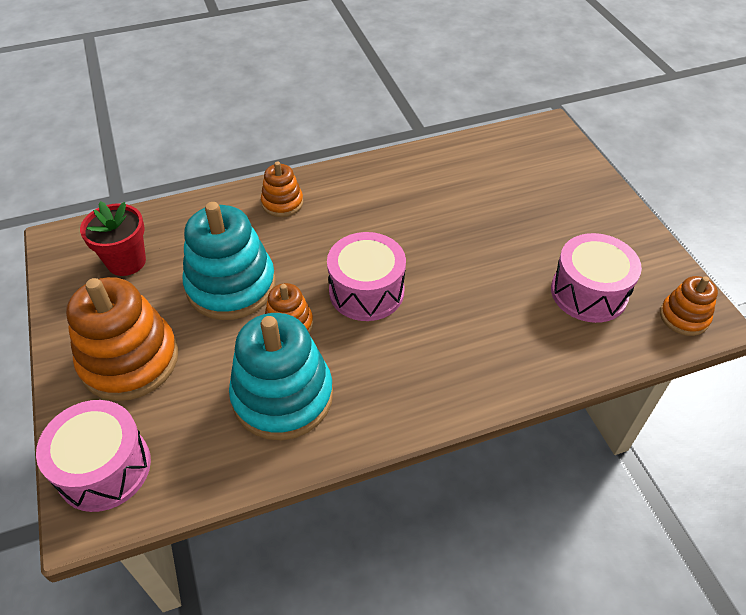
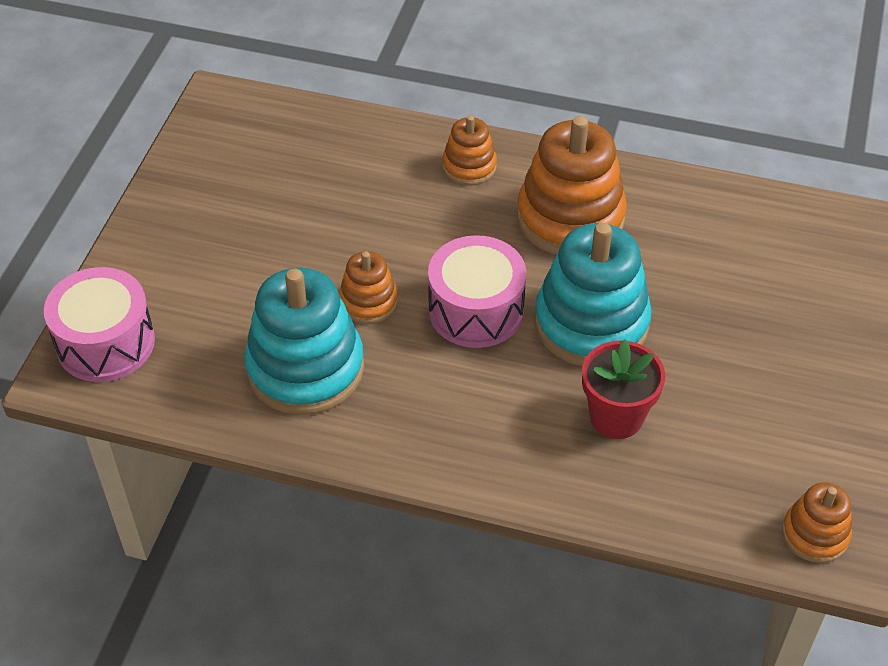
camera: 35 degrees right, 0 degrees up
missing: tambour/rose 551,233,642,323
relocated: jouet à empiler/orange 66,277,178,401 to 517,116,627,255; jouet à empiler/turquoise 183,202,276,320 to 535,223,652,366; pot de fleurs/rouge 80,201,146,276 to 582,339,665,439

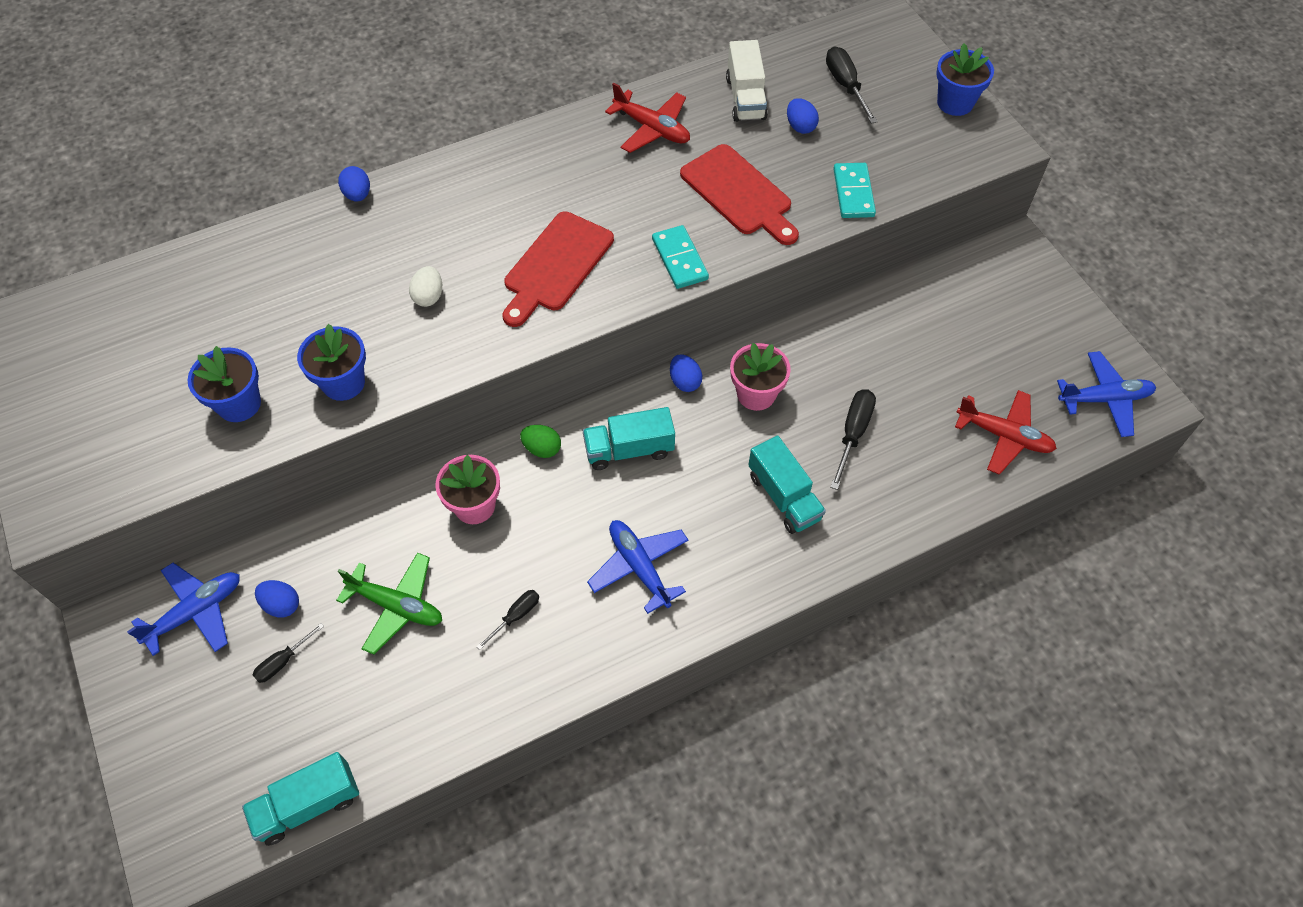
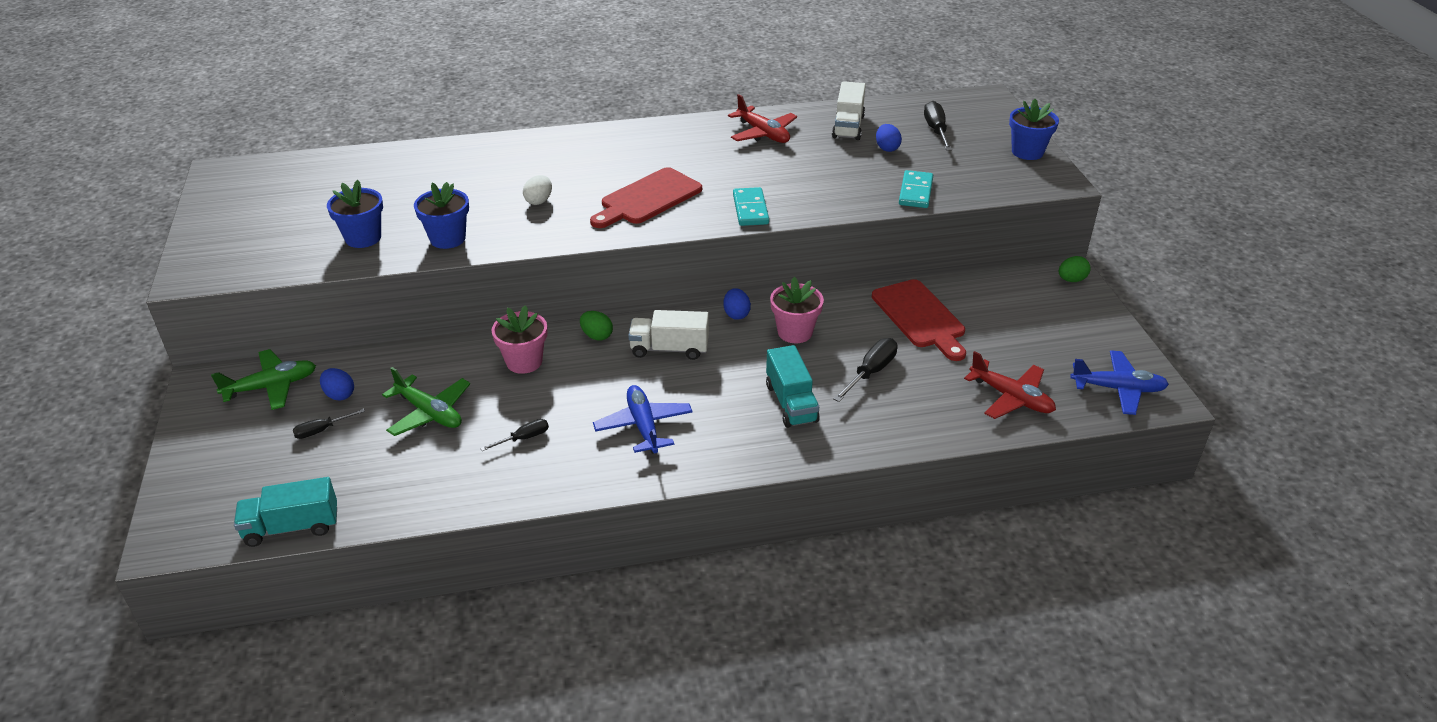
camera: 15 degrees right, 20 degrees down
missing: œuf/bleu 338,166,370,202
appeared: œuf/vert 1059,256,1091,282
relocated: planche à découper/rouge 680,144,799,245 to 872,279,966,361
colour: avion/bleu 127,563,240,656 to avion/vert 211,349,316,410; camion/turquoise 583,407,675,470 to camion/blanc 628,310,709,360

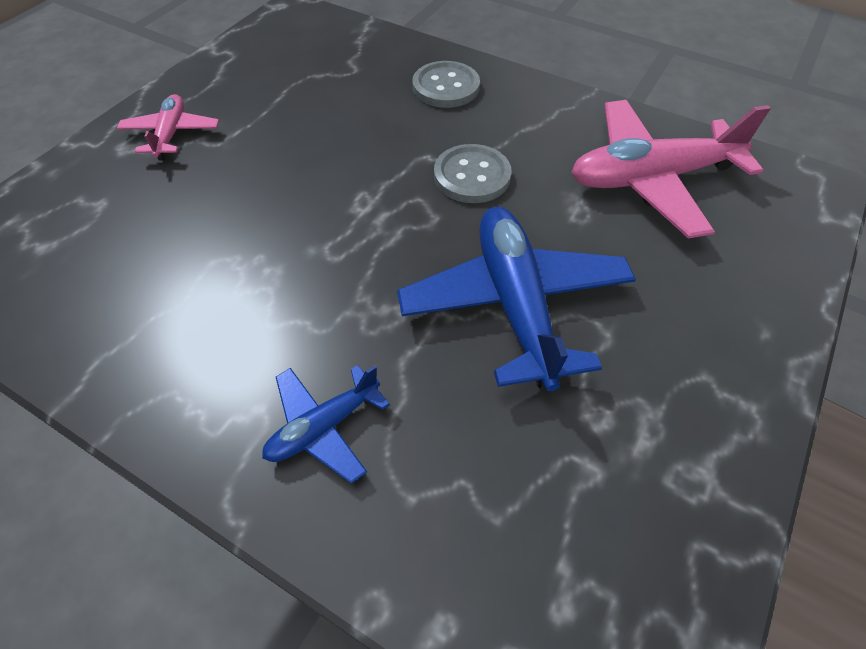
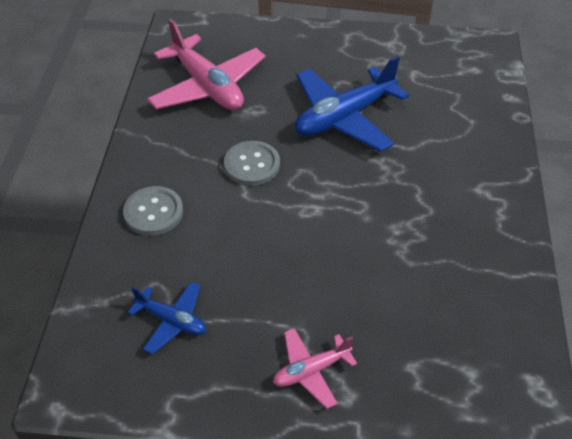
camera: 115 degrees left, 5 degrees down
relocated: avion/bleu 262,365,390,484 to 128,281,206,354

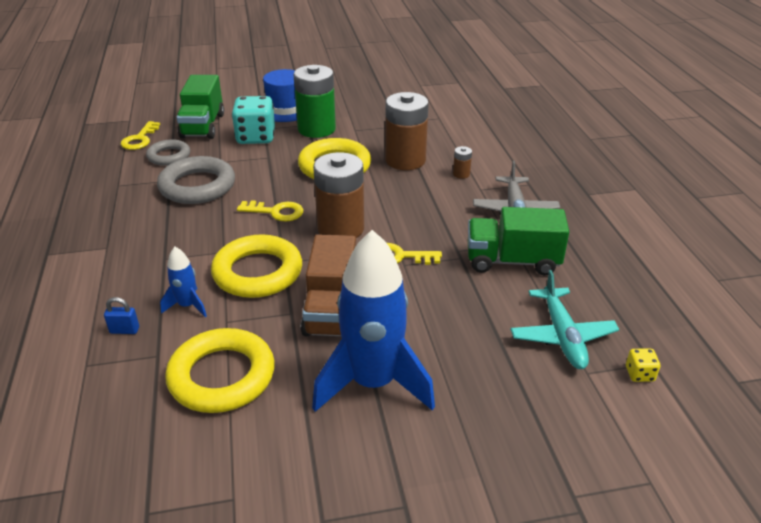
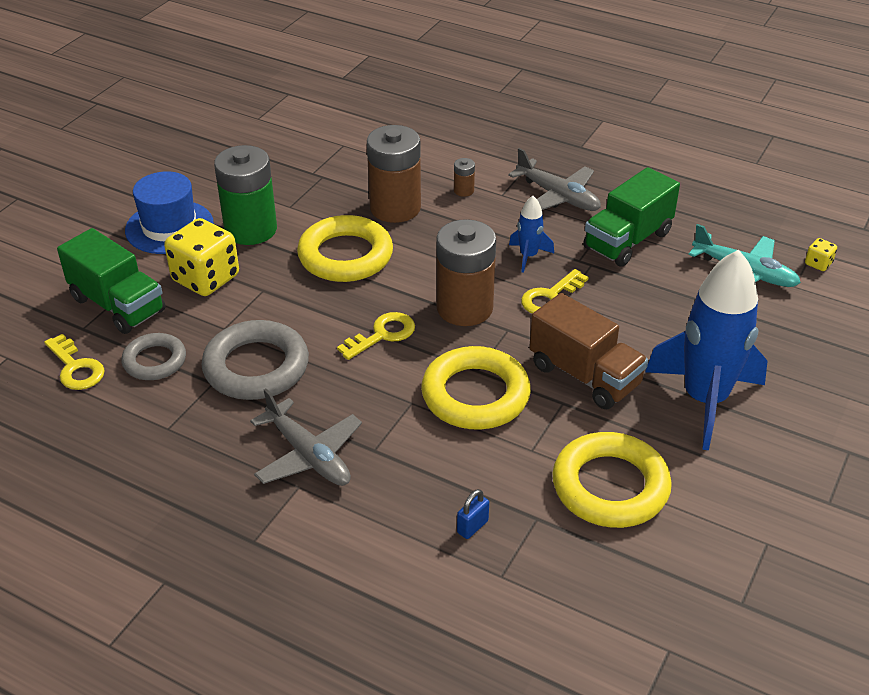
camera: 50 degrees left, 5 degrees up
appeared: avion/gris 250,389,362,486
relocated: fusée/bleu 160,247,207,317 to 509,196,554,273
colour: dé/turquoise 232,96,275,144 to dé/jaune 164,218,239,296

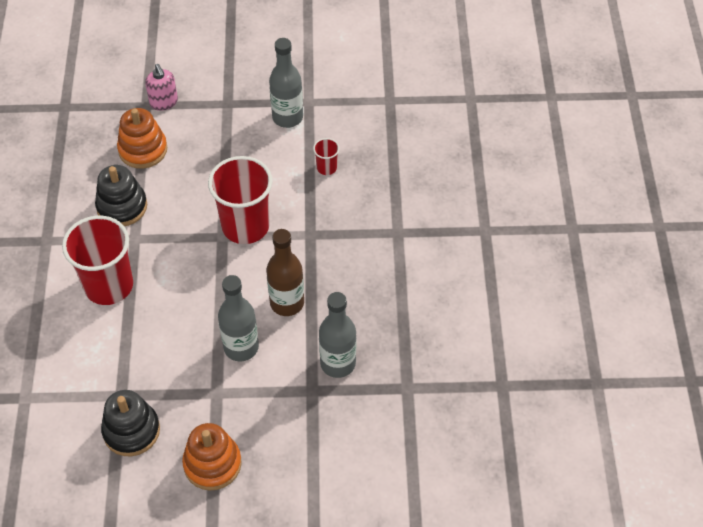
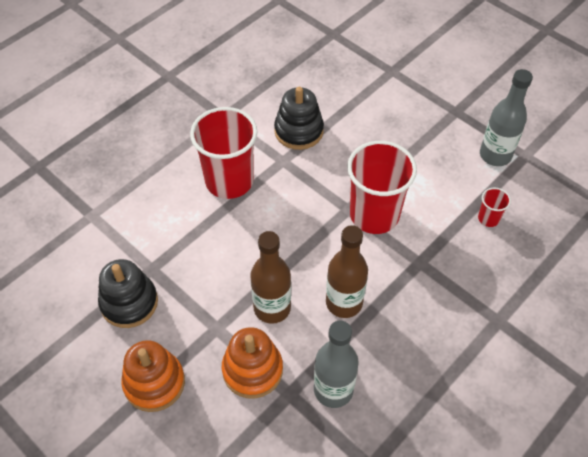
camera: 45 degrees right, 0 degrees up
missing: distributeur de savon/rose 145,64,178,111
relocated: jouet à empiler/orange 117,108,167,169 to 222,327,283,398
colour: bouteille/gris 218,275,259,361 to bouteille/marron 250,231,291,324

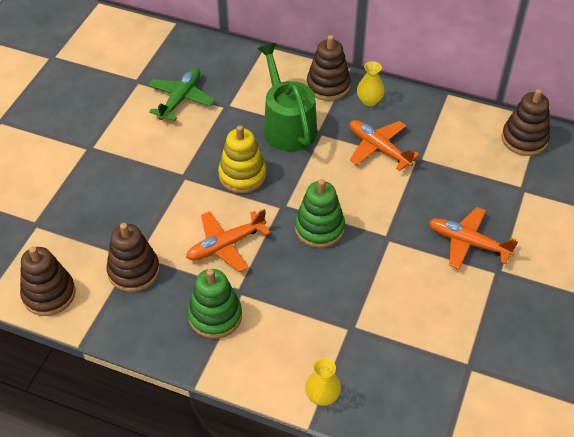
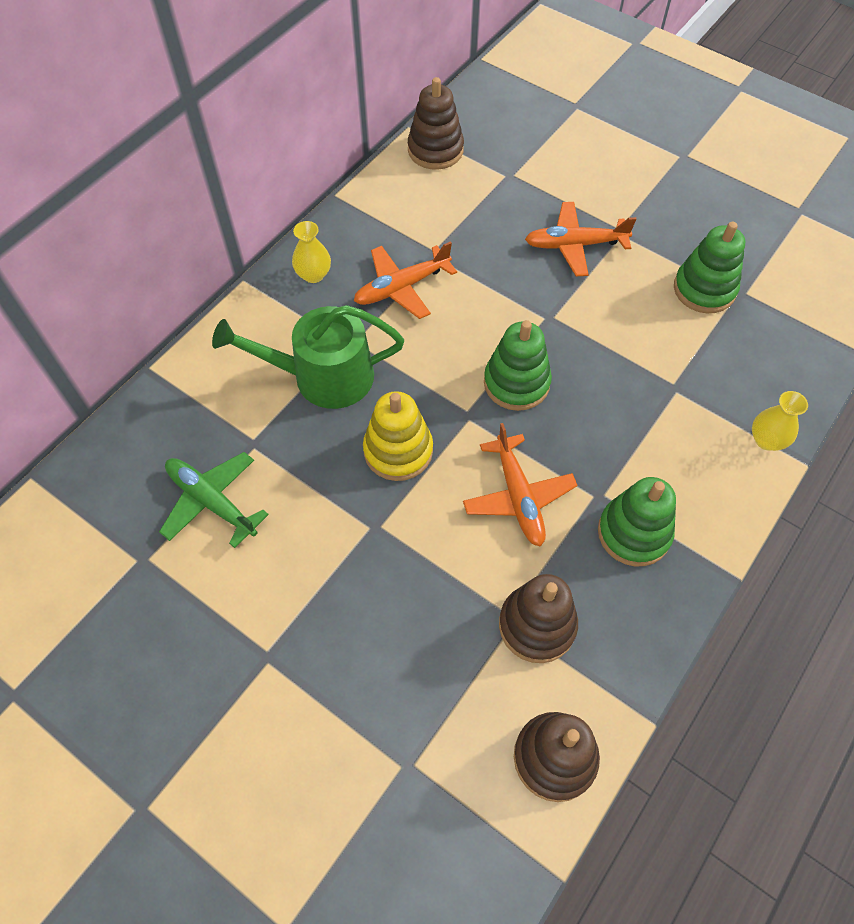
camera: 75 degrees left, 10 degrees up
missing: jouet à empiler/marron 307,35,351,101
appeared: jouet à empiler/vert 674,222,745,313
spun: avion/orange 429,207,518,269 = 525,202,636,276 45 degrees clockwise

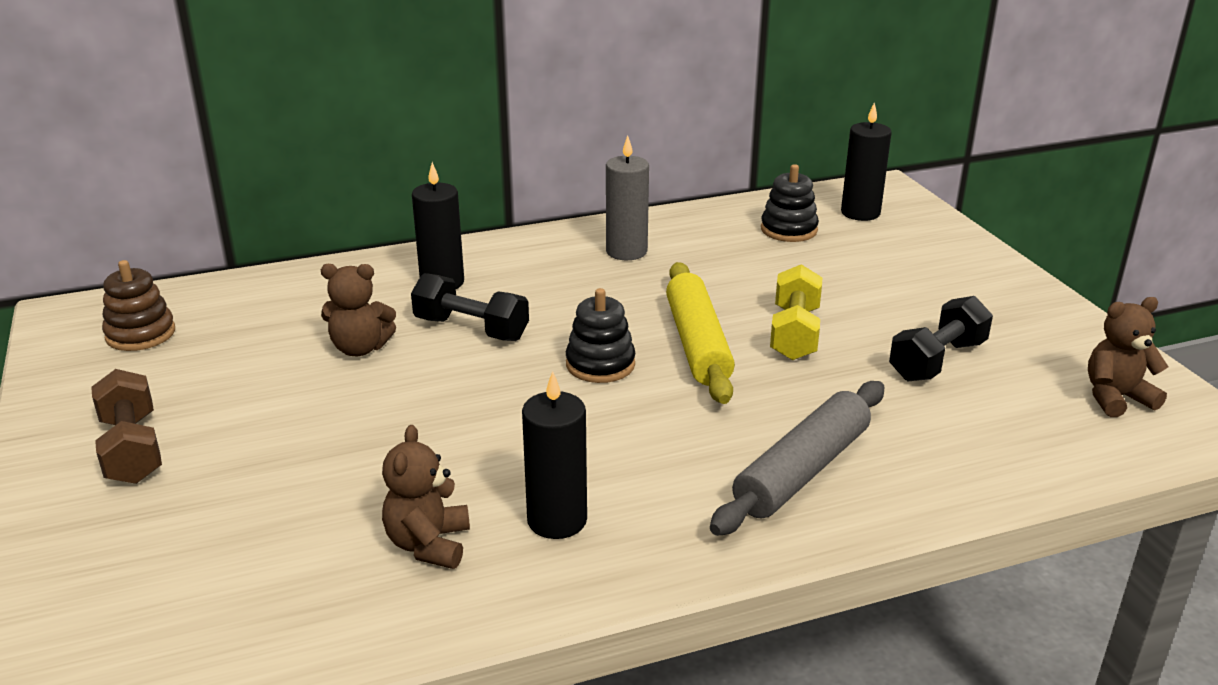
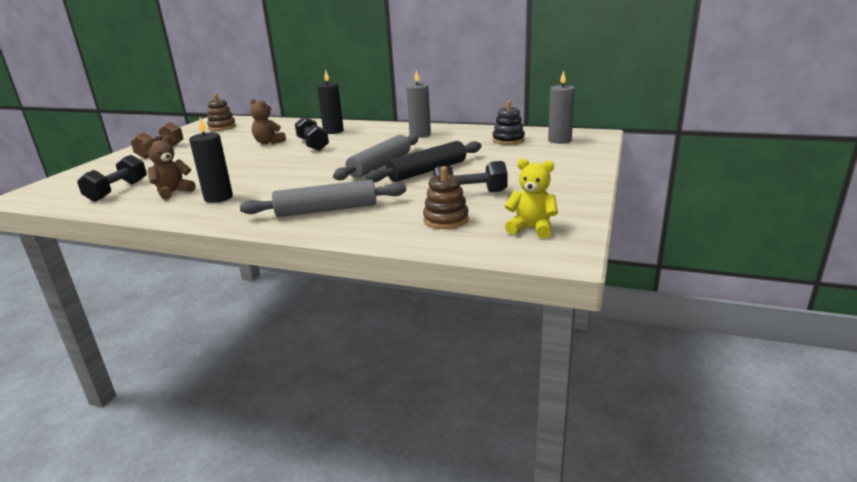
camera: 40 degrees right, 5 degrees down
missing: jouet à empiler/noir 566,288,635,383
appeared: haltère/noir 77,155,147,202; jouet à empiler/marron 423,167,469,229
exchanged: haltère/jaune 770,264,822,361 to rouleau à pâtisserie/noir 366,141,481,182
colour: rouleau à pâtisserie/jaune 666,262,735,404 to rouleau à pâtisserie/gris 333,134,418,180; ours en peluche/marron 1088,297,1168,417 to ours en peluche/jaune 505,158,558,239; bougie/noir 841,102,892,221 to bougie/gris 548,70,575,144

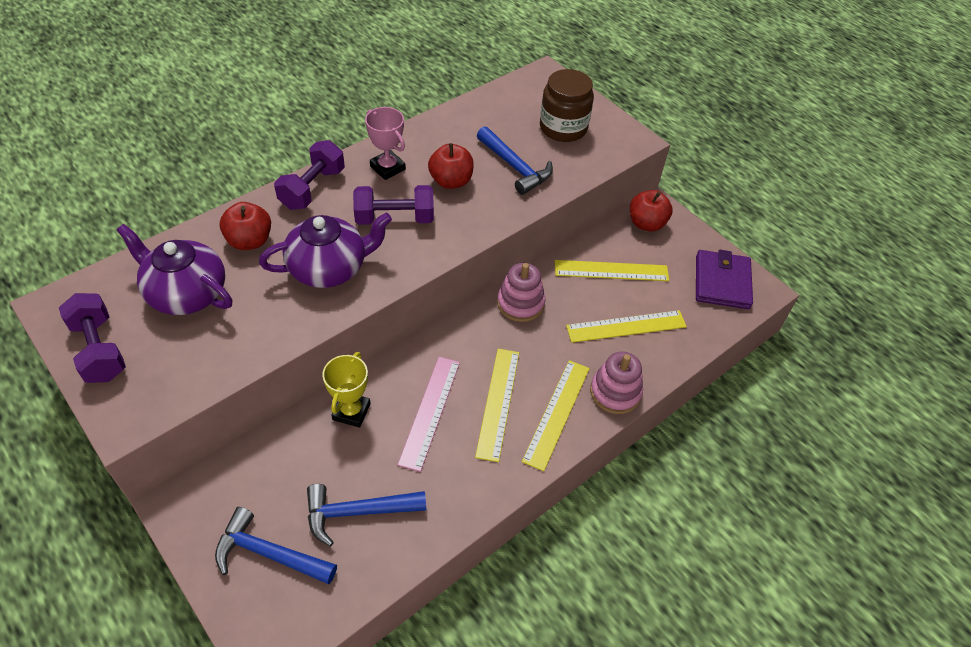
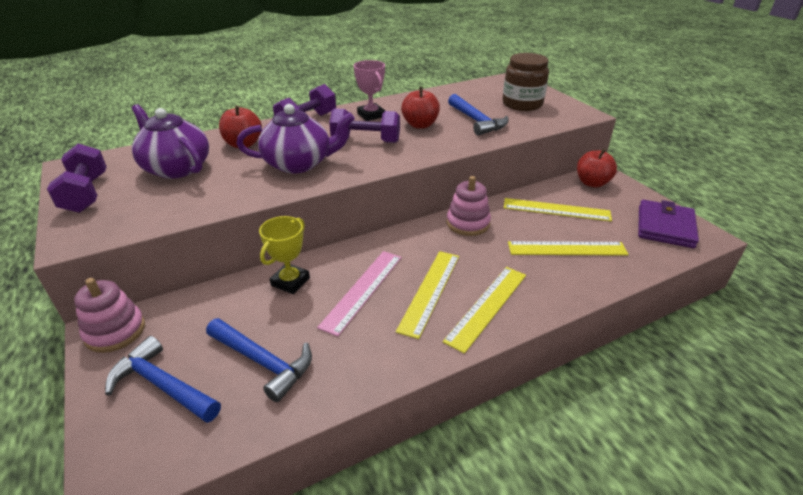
camera: 15 degrees right, 15 degrees down
relocated: jouet à empiler/rose 590,351,643,414 to 74,278,145,353
spun: marteau/bleu 307,484,426,546 = 206,318,312,402 150 degrees counterclockwise

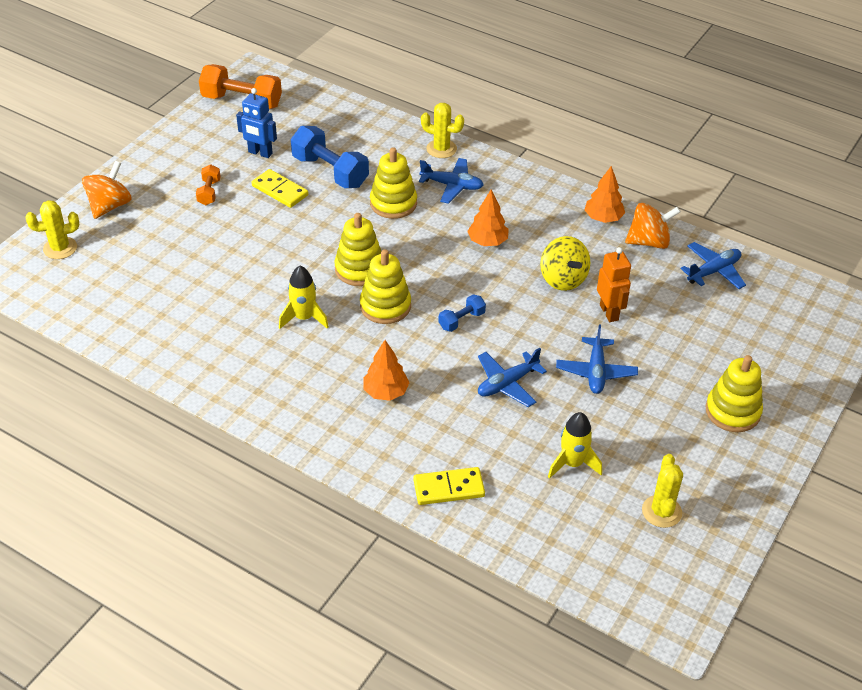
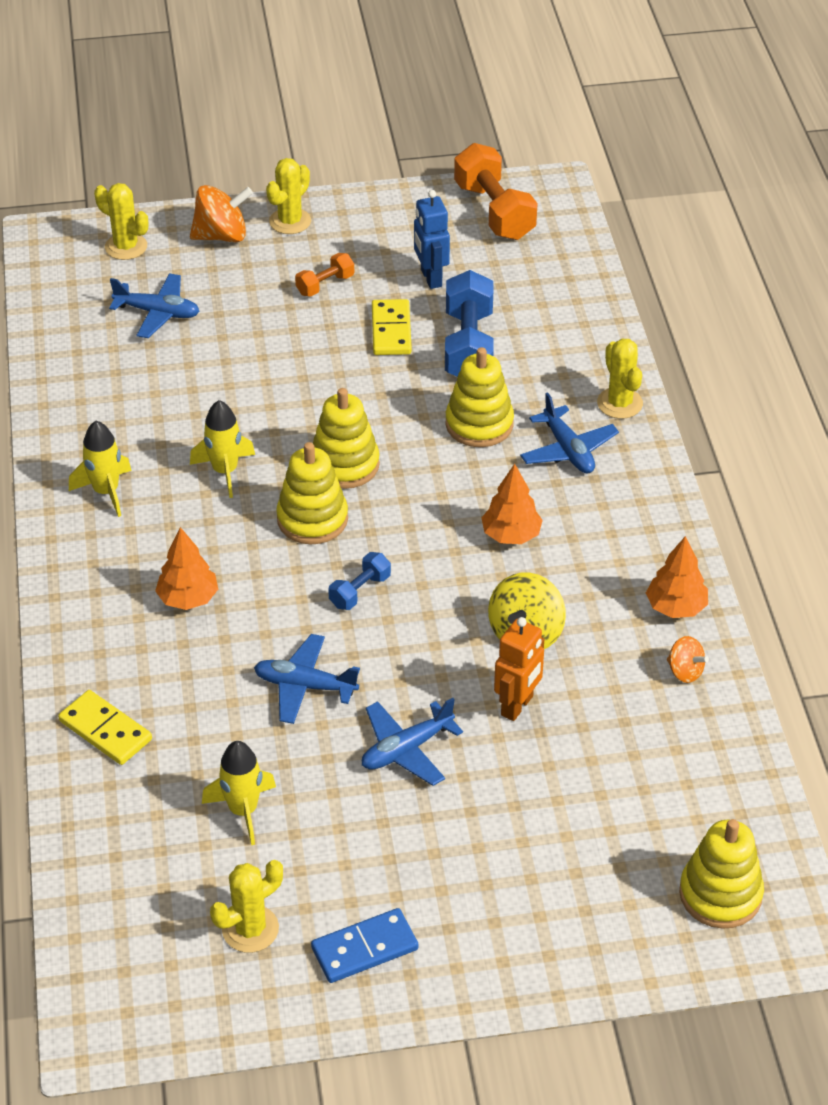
camera: 50 degrees right, 0 degrees up
appeared: fusée/jaune 69,421,132,517; cactus/jaune 266,158,311,234; domino/bleu 311,908,418,983
relocated: avion/bleu 680,242,746,289 to 109,273,200,338; jouet à empiler/jaune 706,355,763,432 to 679,819,764,929
spun: haltère/bleu 438,294,486,332 = 328,552,391,610 60 degrees counterclockwise
size: toupie/orange 625,203,681,249 = 667,636,709,683 x0.57

